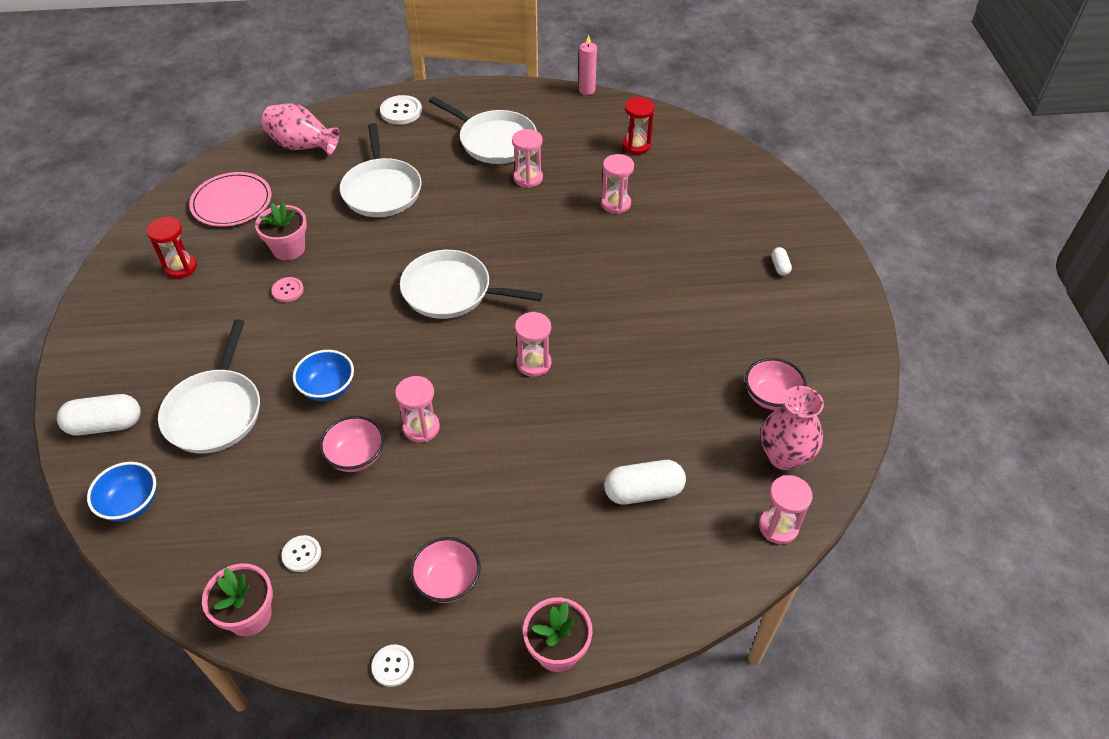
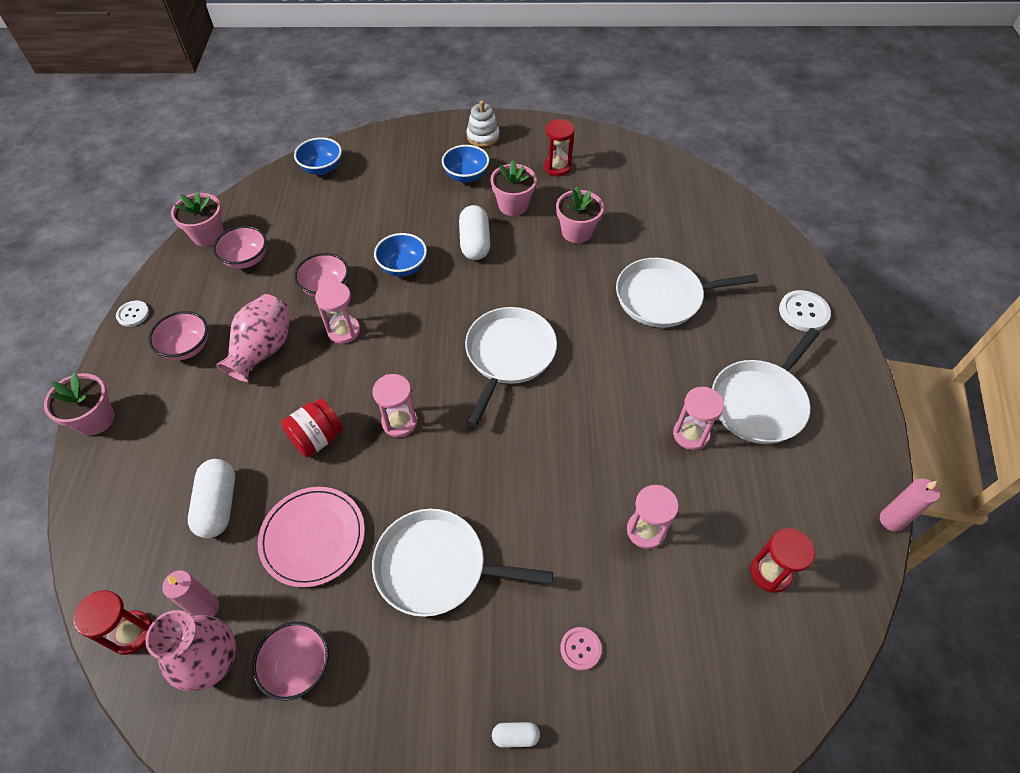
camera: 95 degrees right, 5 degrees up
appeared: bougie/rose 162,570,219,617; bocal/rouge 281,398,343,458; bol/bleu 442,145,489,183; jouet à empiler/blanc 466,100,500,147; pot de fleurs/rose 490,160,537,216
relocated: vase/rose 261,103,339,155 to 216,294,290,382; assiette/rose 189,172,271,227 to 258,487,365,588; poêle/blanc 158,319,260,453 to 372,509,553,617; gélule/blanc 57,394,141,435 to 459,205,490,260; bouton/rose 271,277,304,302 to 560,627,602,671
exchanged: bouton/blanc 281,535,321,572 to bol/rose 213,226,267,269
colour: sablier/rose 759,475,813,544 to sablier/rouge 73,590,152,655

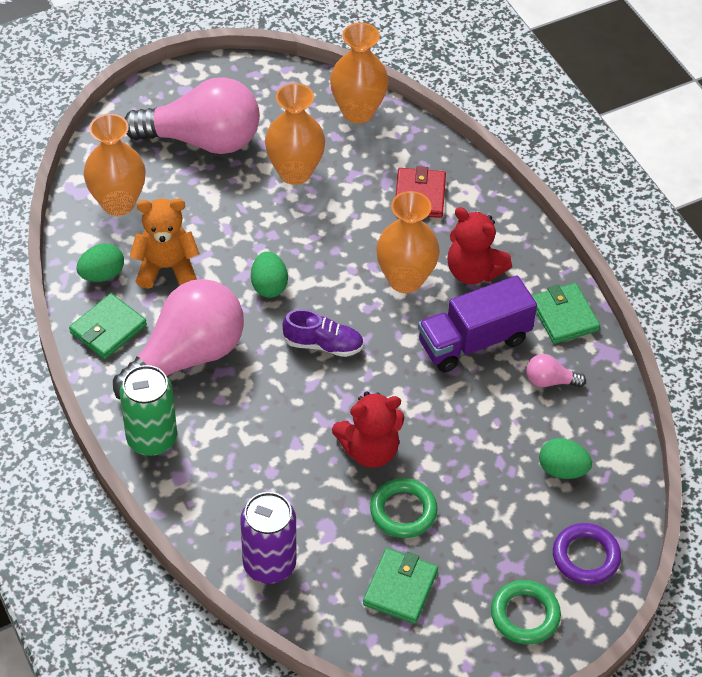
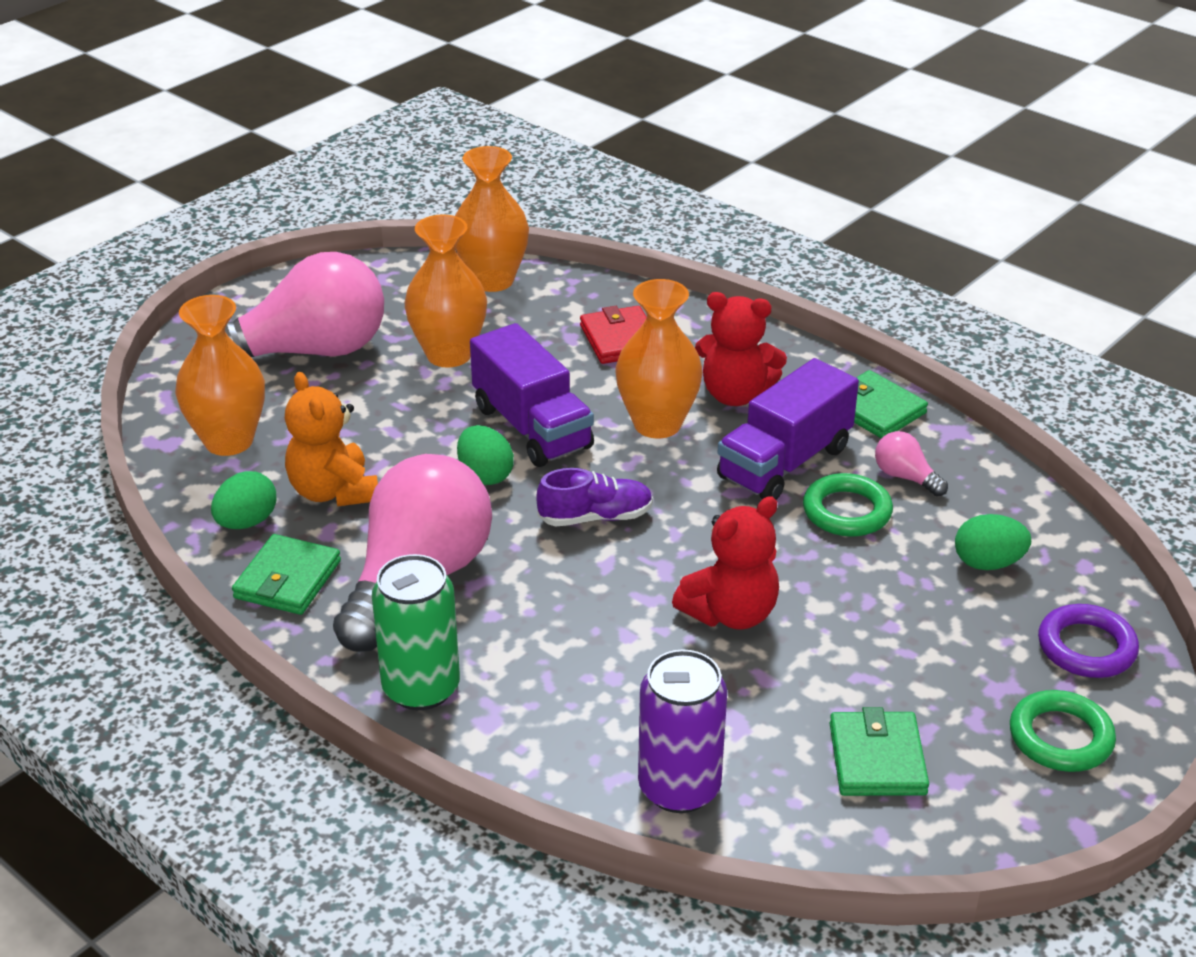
camera: 20 degrees left, 15 degrees down
appeared: camion/violet 470,323,594,467
relocated: anneau/vert 370,478,438,538 to 803,473,893,537
spun: ours en peluche/orange 130,199,200,289 = 285,372,378,507 90 degrees counterclockwise; ampoule/rose 526,354,586,387 = 875,431,948,497 60 degrees clockwise

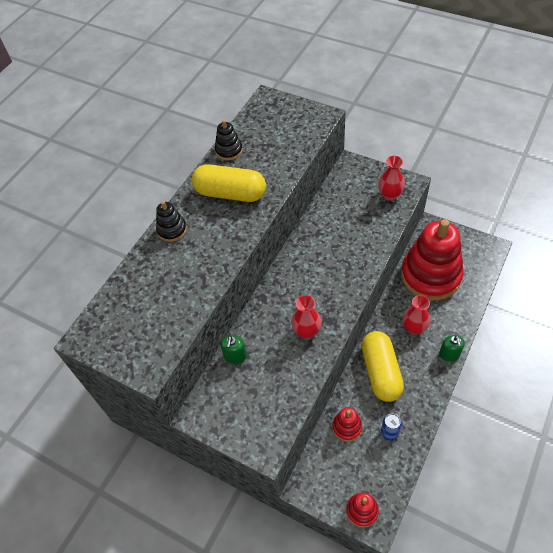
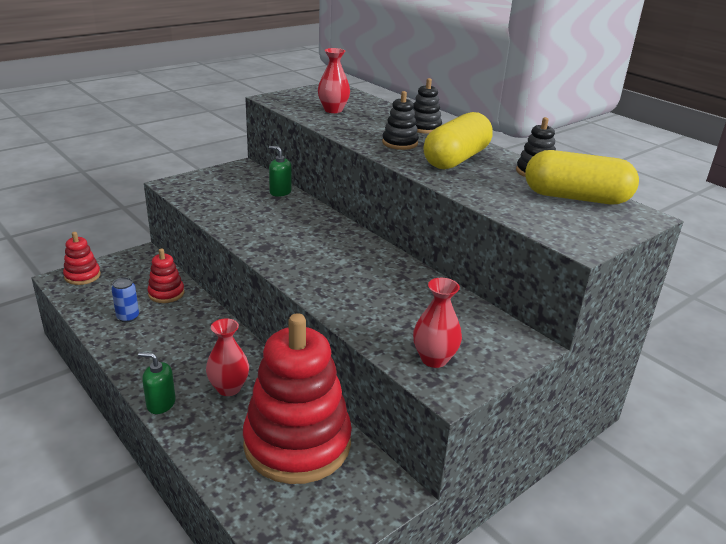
camera: 105 degrees right, 25 degrees down
appeared: jouet à empiler/noir 382,91,419,150
relocated: vase/rouge 291,295,322,339 to 318,48,350,113; gélule/jaune 361,331,404,402 to 525,150,639,204

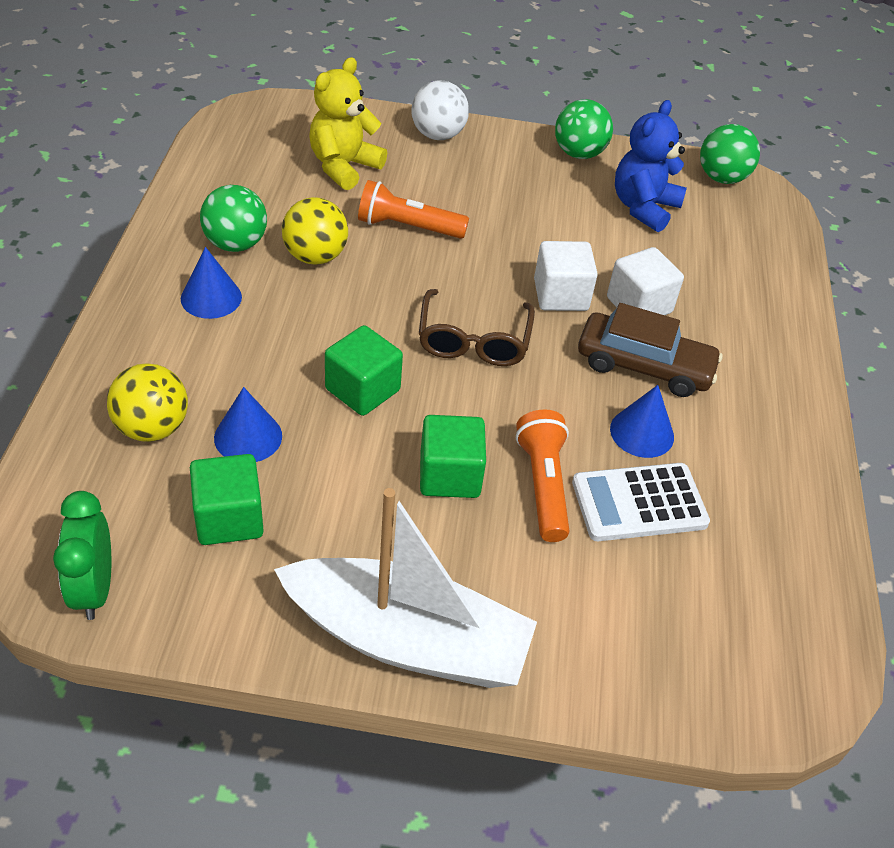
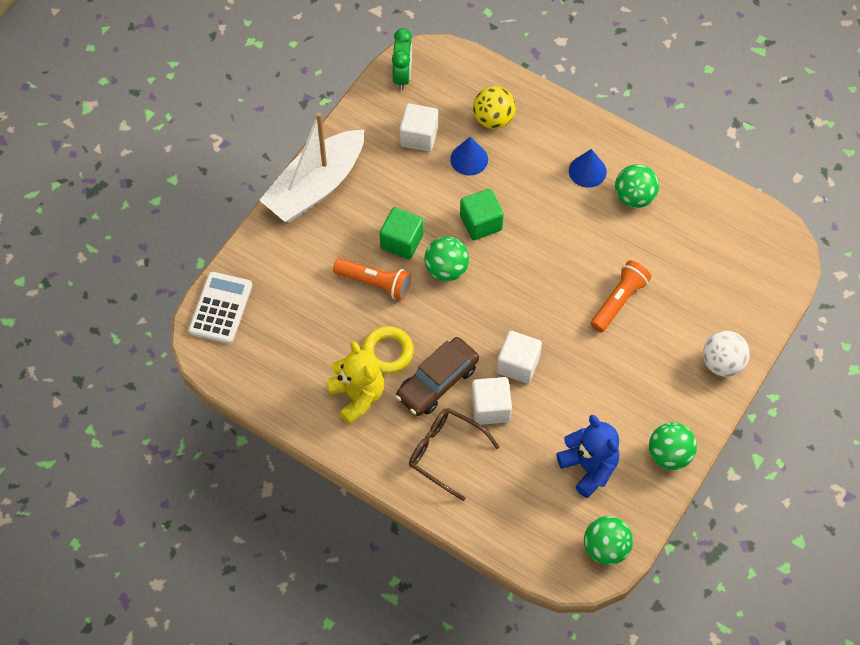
camera: 120 degrees right, 15 degrees up
missing: balle/jaune 282,197,348,265
appeared: balle/vert 424,236,469,281
relocated: calculatrice/blanc 572,463,710,541 to 188,272,252,344; ours en peluche/jaune 310,57,387,190 to 327,341,384,425; lunettes/marron 419,289,535,366 to 409,408,500,501
exchanged: cône/bleu 610,385,674,458 to anneau/jaune 362,326,414,374
colour: cube/vert 190,454,264,545 to cube/blanc 399,103,438,152
spun: réveil/vert 53,491,111,620 = 392,28,412,90 75 degrees clockwise

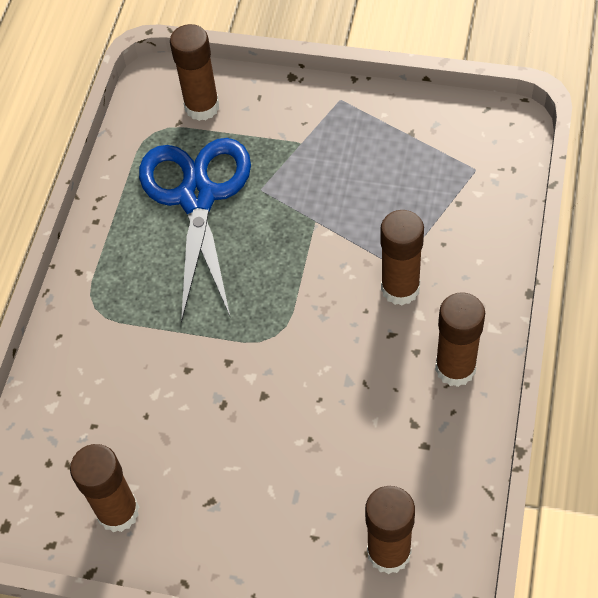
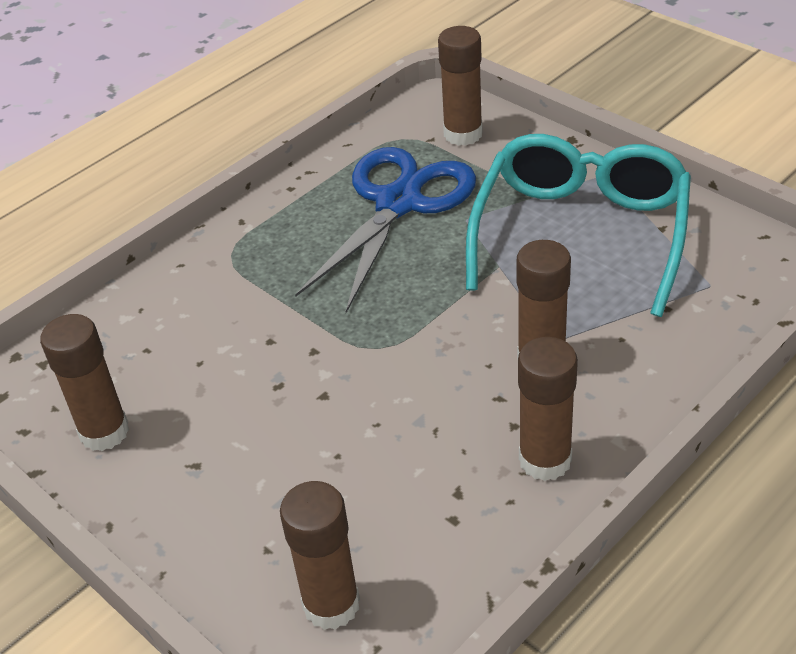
camera: 30 degrees right, 15 degrees down
appeared: lunettes/turquoise 466,134,691,317

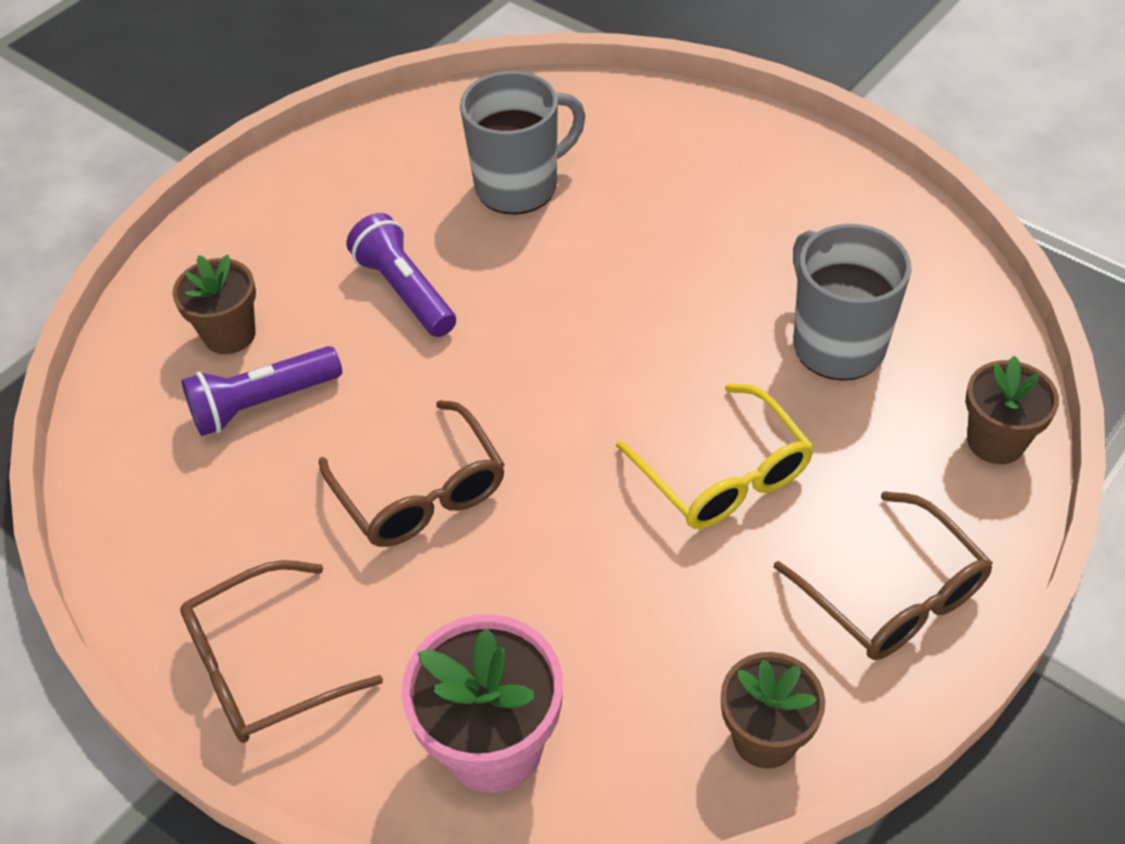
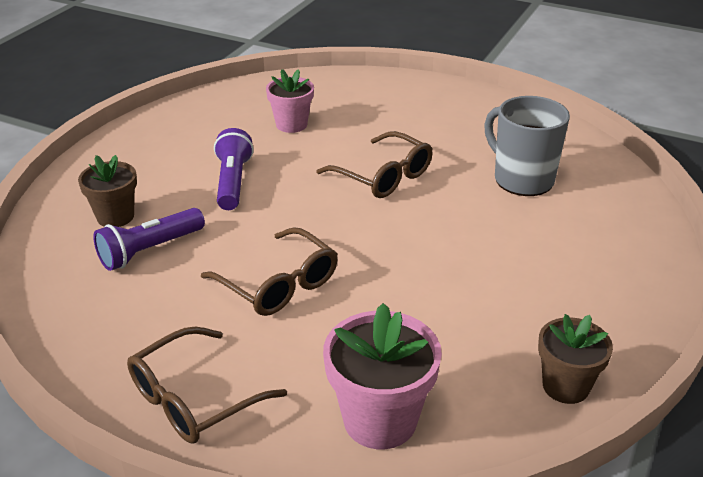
camera: 15 degrees left, 15 degrees down
missing: lunettes/jaune 616,384,814,529; pot de fleurs/marron 966,355,1059,464
relocated: lunettes/marron 774,491,993,660 to 316,131,433,198
exchanged: tasse/gris 460,71,586,215 to pot de fleurs/rose 266,69,314,133
spun: lampe de poche/violet 346,213,456,337 = 214,128,254,210 45 degrees clockwise

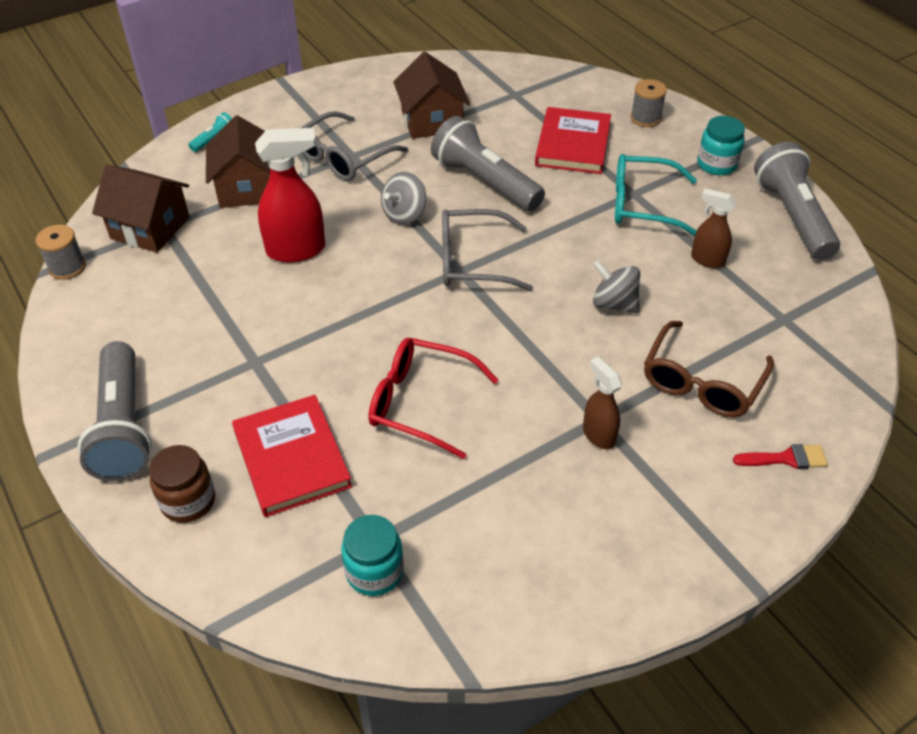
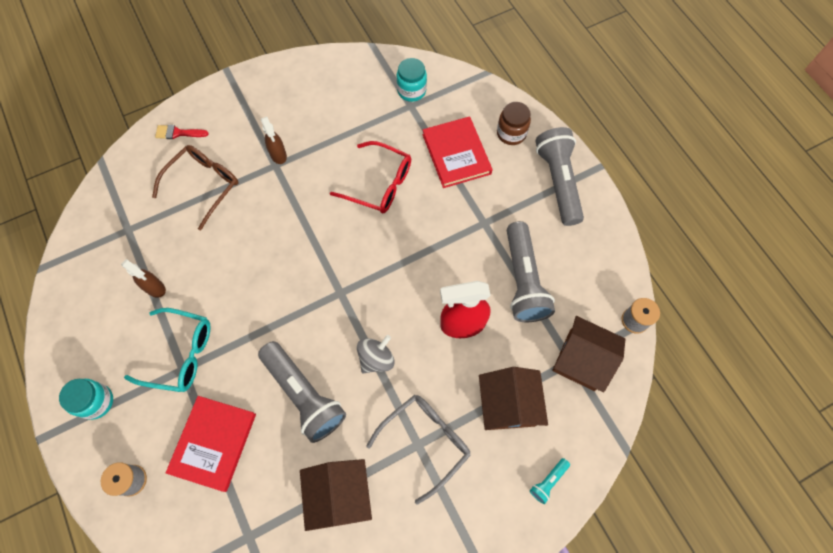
camera: 175 degrees left, 20 degrees up
missing: lunettes/gris 442,209,533,291; toupie/gris 593,260,640,314
relocated: lampe de poche/gris 754,142,840,260 to 507,221,555,322

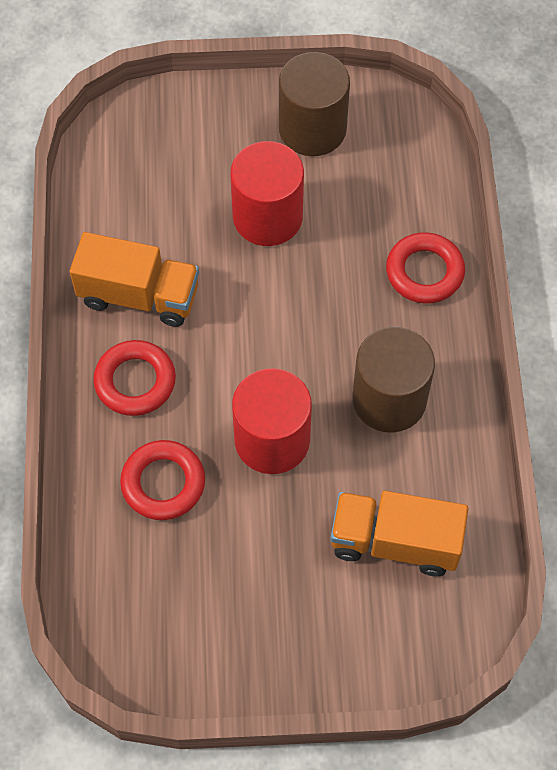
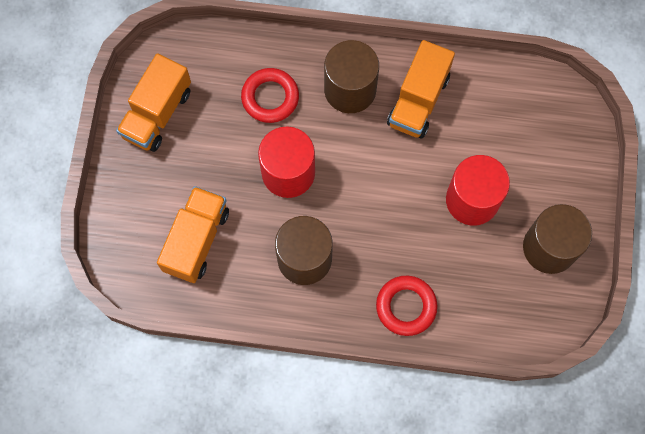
camera: 100 degrees right, 10 degrees up
appeared: camion/orange 116,53,191,152
exchanged: anneau/rouge 93,340,176,416 to cylindre/marron 324,40,379,113

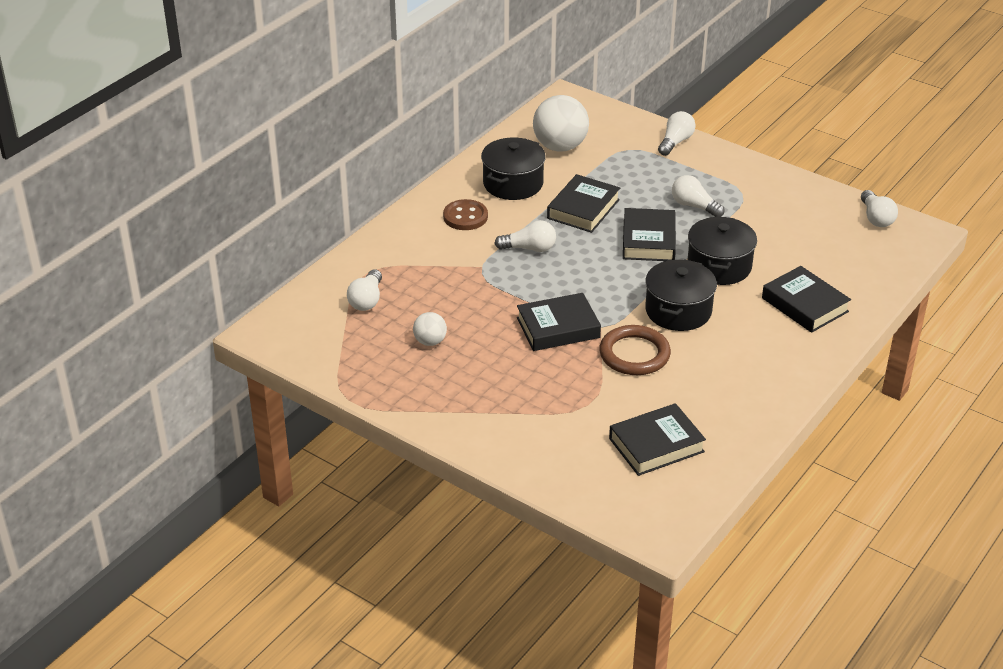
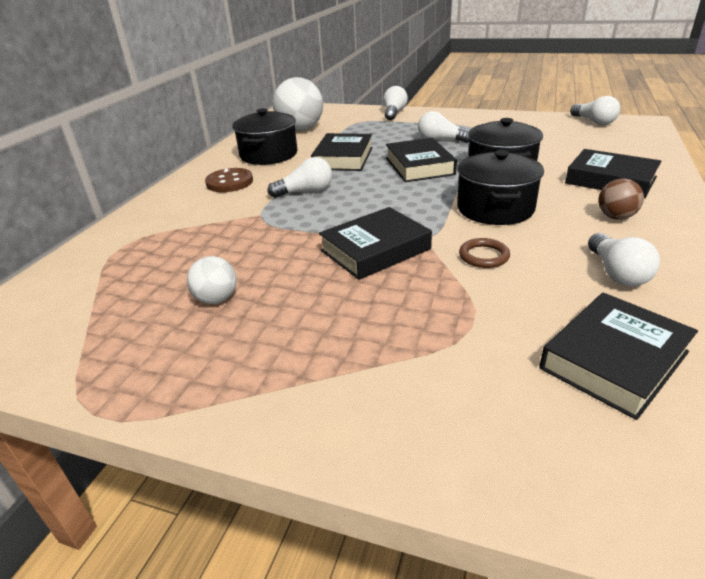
camera: 15 degrees left, 5 degrees down
appeared: balle/marron 598,179,644,220
relocated: ampoule/blanc 347,269,382,311 to 588,233,660,287
size: anneau/marron 599,325,671,375 = 459,238,510,268 x0.54

